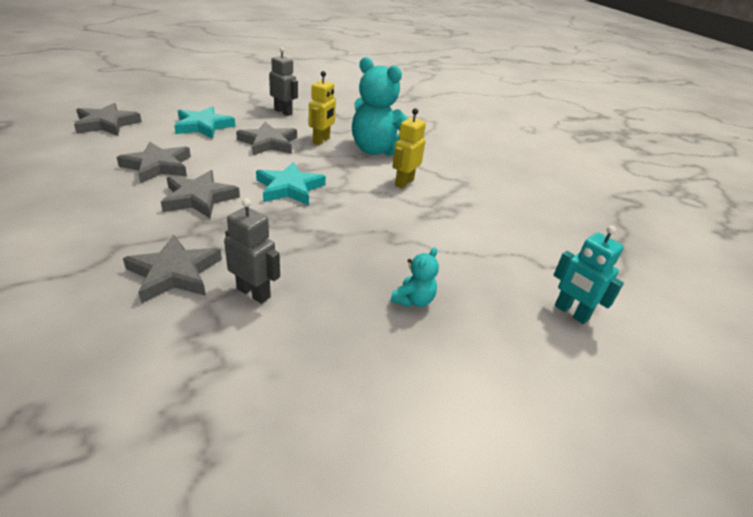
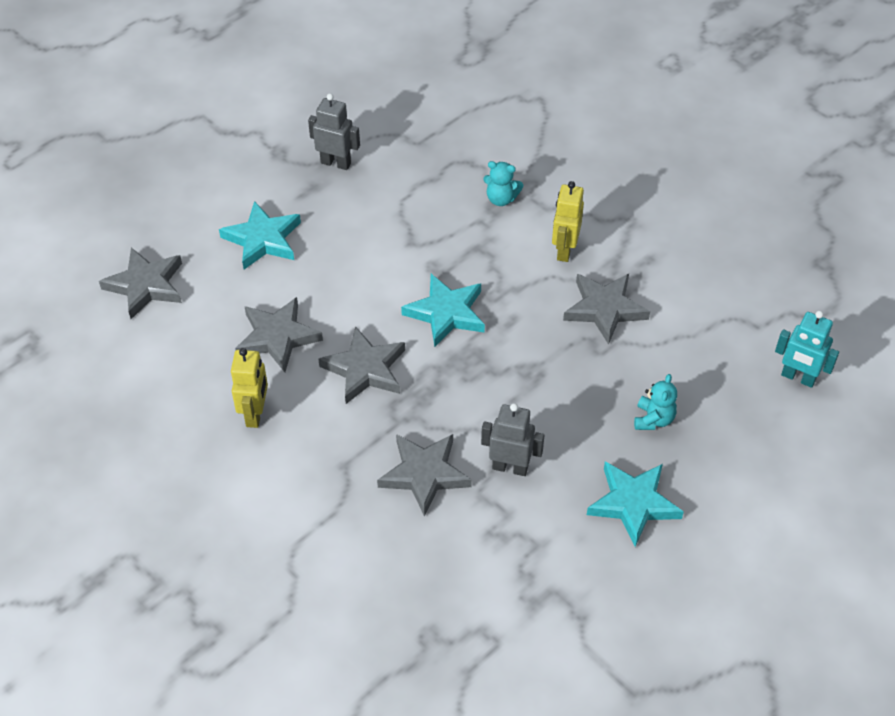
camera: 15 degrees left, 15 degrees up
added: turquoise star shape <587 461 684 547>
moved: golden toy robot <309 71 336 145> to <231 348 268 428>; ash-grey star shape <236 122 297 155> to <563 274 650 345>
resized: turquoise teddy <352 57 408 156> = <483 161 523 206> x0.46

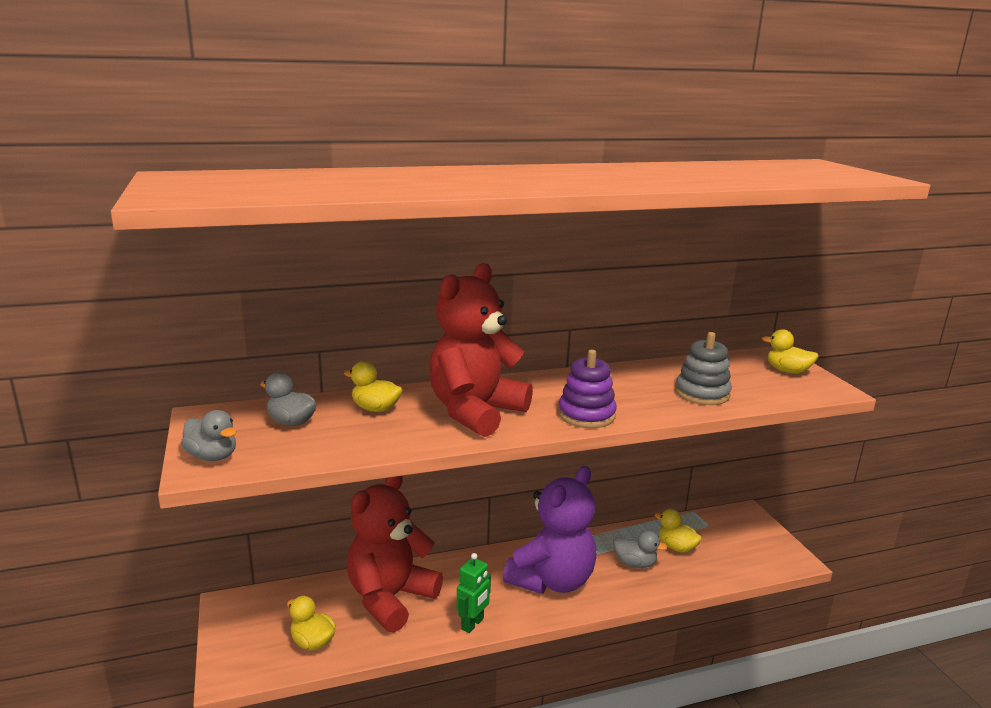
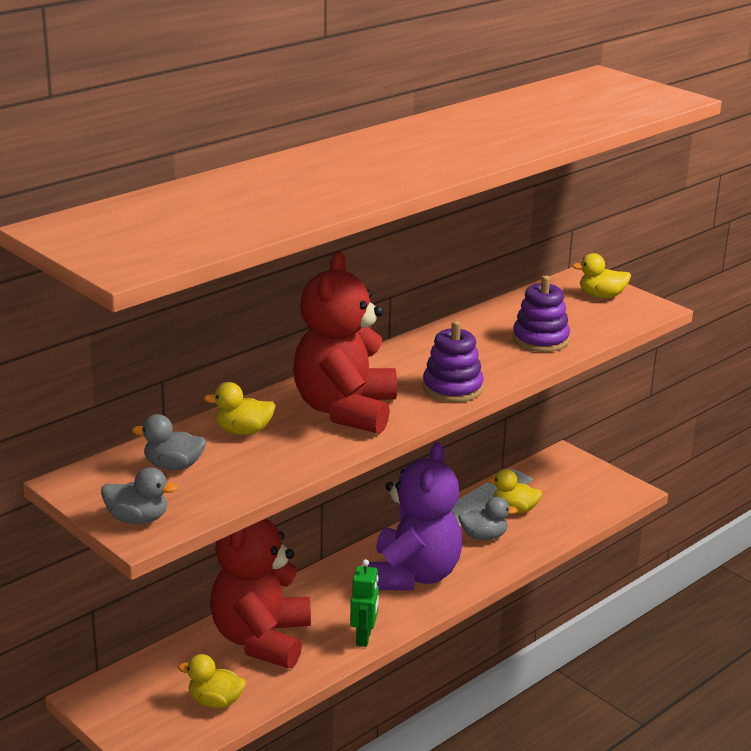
camera: 25 degrees left, 5 degrees up
recoloured: ash-grey ring stacker <676 332 732 405> to purple ring stacker <513 276 570 352>

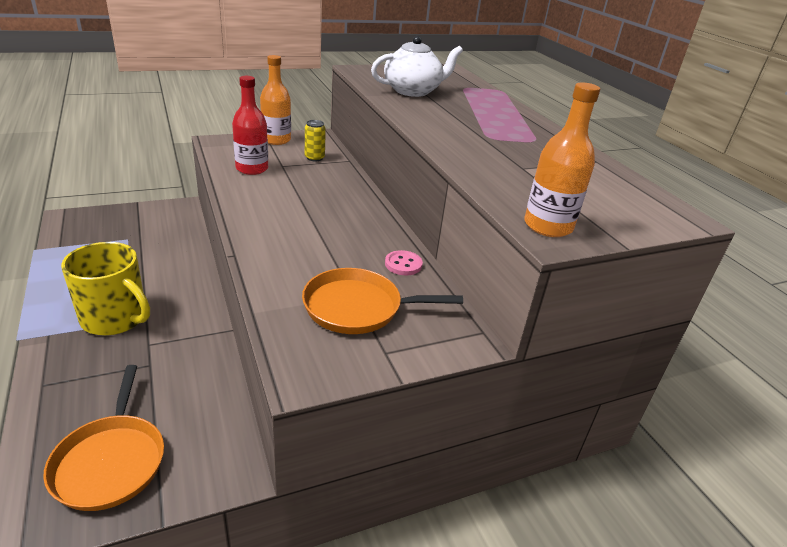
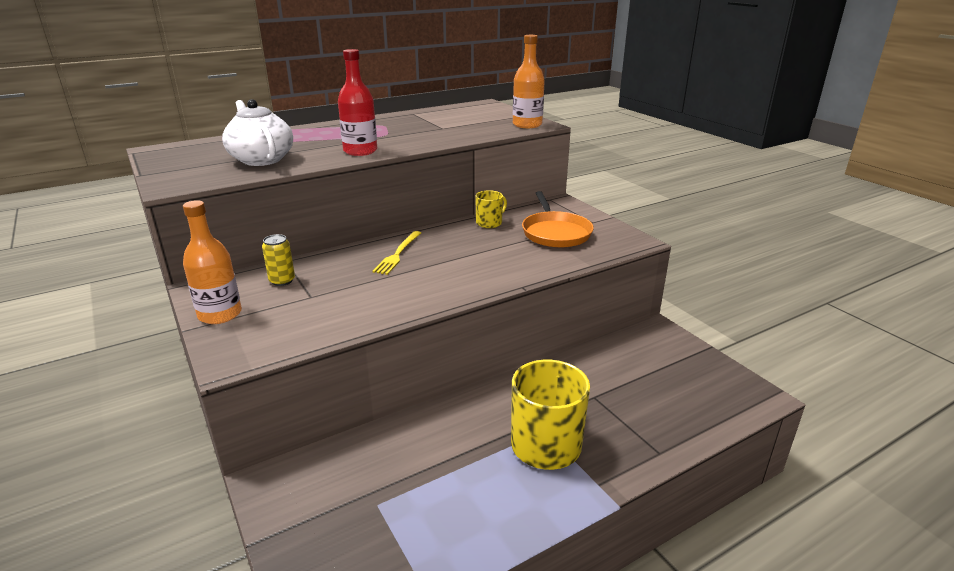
camera: 95 degrees left, 5 degrees down
removed: bright orange skillet <43 365 164 511>
added: golden dinner fork <372 231 421 275>
moved: scarlet flask <232 76 268 175> to <338 49 377 156>
replaced: rosy shirt button <385 250 423 275> to golden mug <475 190 507 228>

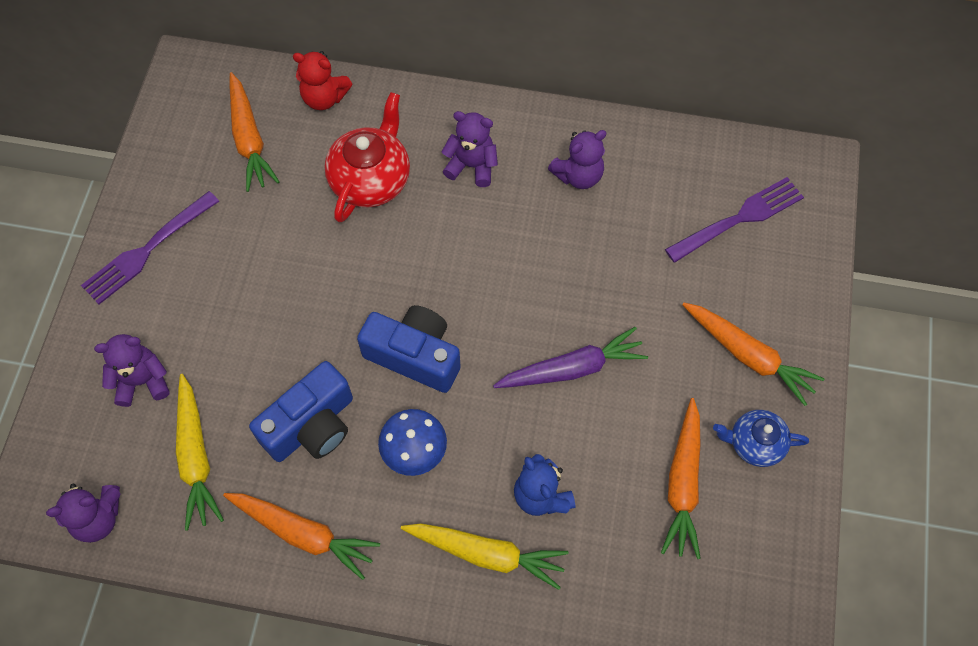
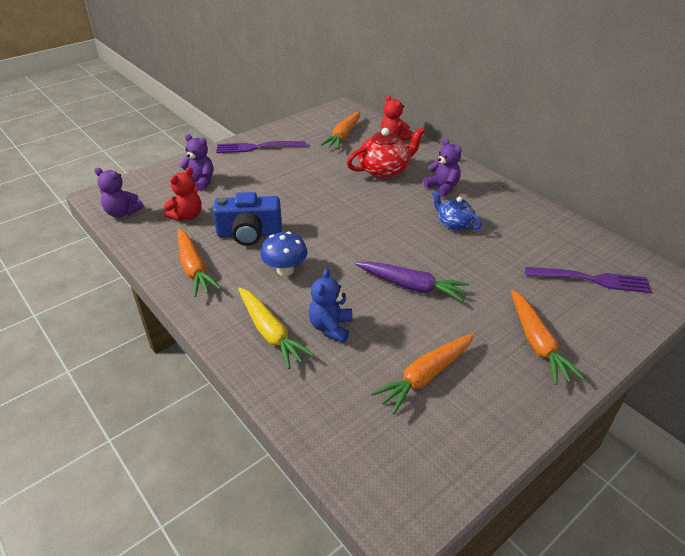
camera: 40 degrees right, 25 degrees down
removed: cobalt photo camera <357 305 461 393>; purple teddy <548 130 607 189>
moved: cobalt teapot <713 410 809 467> to <432 190 482 230>
replaced: golden carrot <176 374 224 531> to scarlet teddy <164 167 202 221>

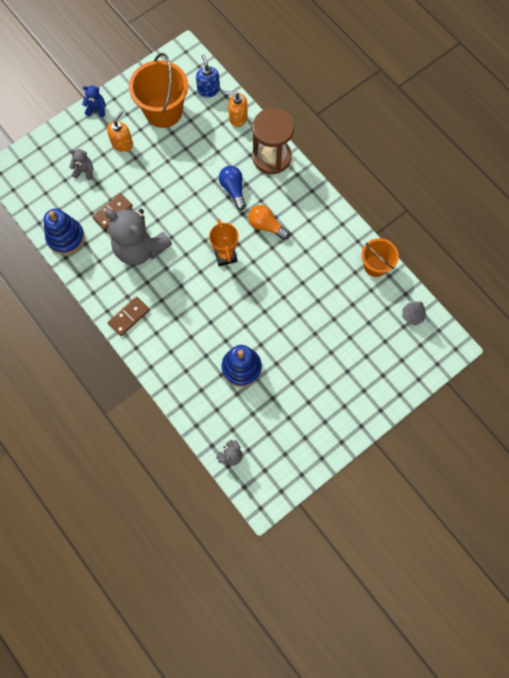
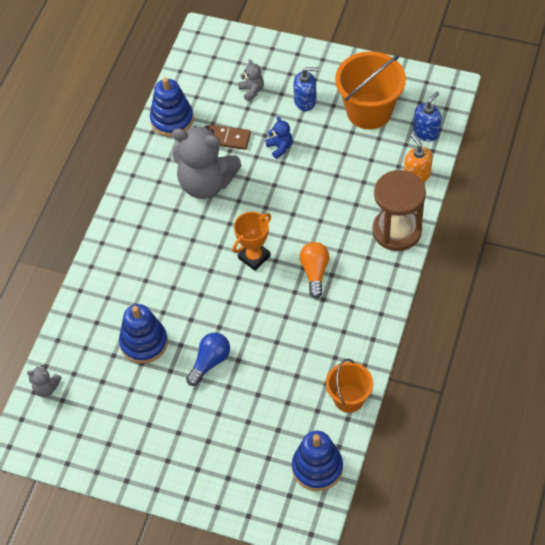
camera: 60 degrees right, 15 degrees down
removed: russet domino <108 296 150 336>
moved: cobalt light bulb <219 166 246 210> to <186 333 230 386>; cobalt teddy <82 86 106 117> to <265 116 292 159>
replaced: ash-grey tree <402 302 426 325> to cobalt ring stacker <292 431 343 491>
recoloured: bright orange pump bottle <107 111 133 152> to cobalt pump bottle <293 67 319 111>
turned: ash-grey teddy <105 208 172 265> = <172 125 242 199> 75 degrees counterclockwise

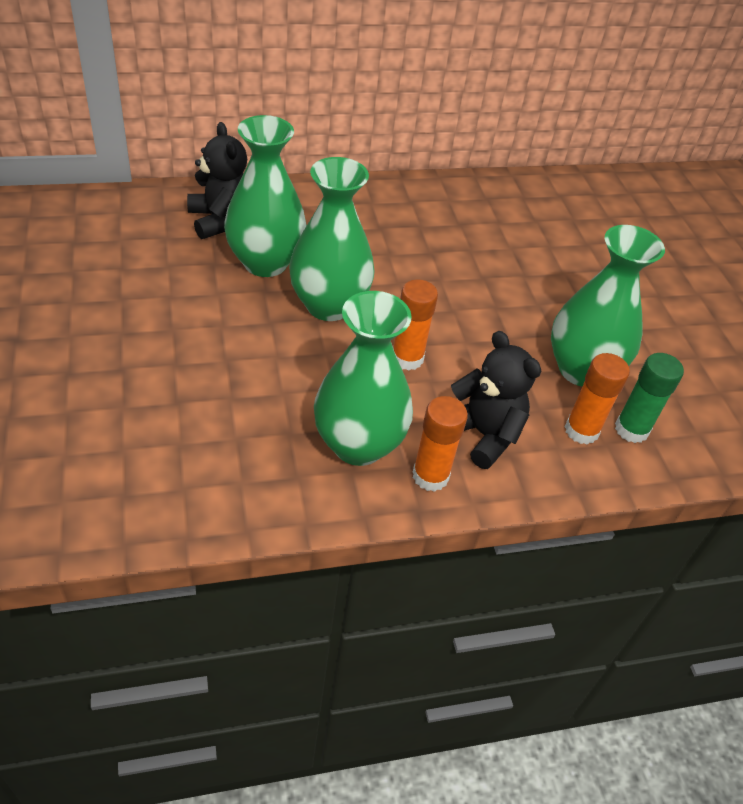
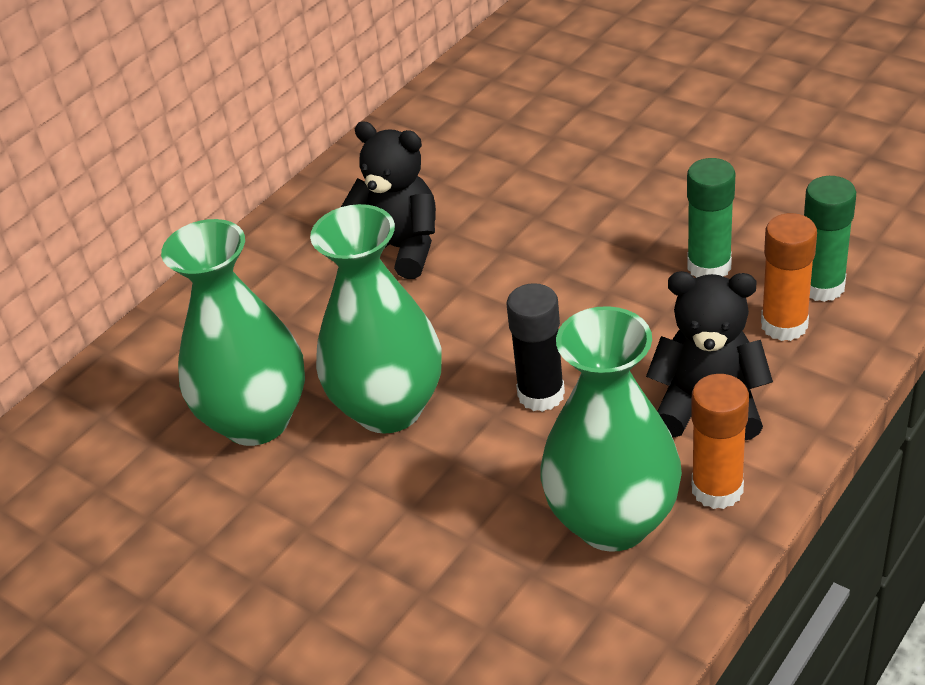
camera: 30 degrees left, 5 degrees down
moved: ebony teddy <187 122 247 239> to <341 121 436 279>
replaced: emerald flower vase <551 225 665 386> to emerald glue stick <687 158 736 278>
recoloured: bright orange glue stick <393 279 438 370> to ebony glue stick <507 283 565 412>

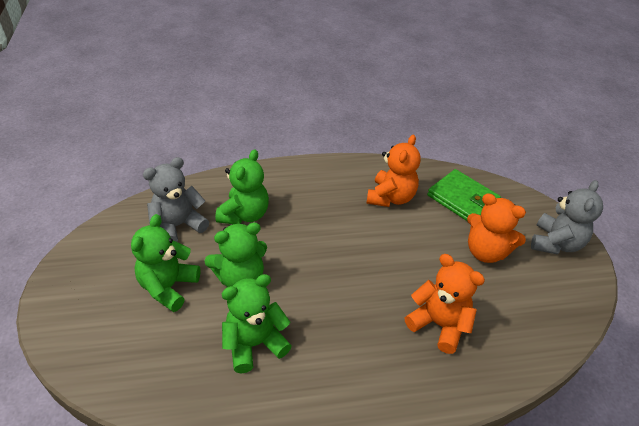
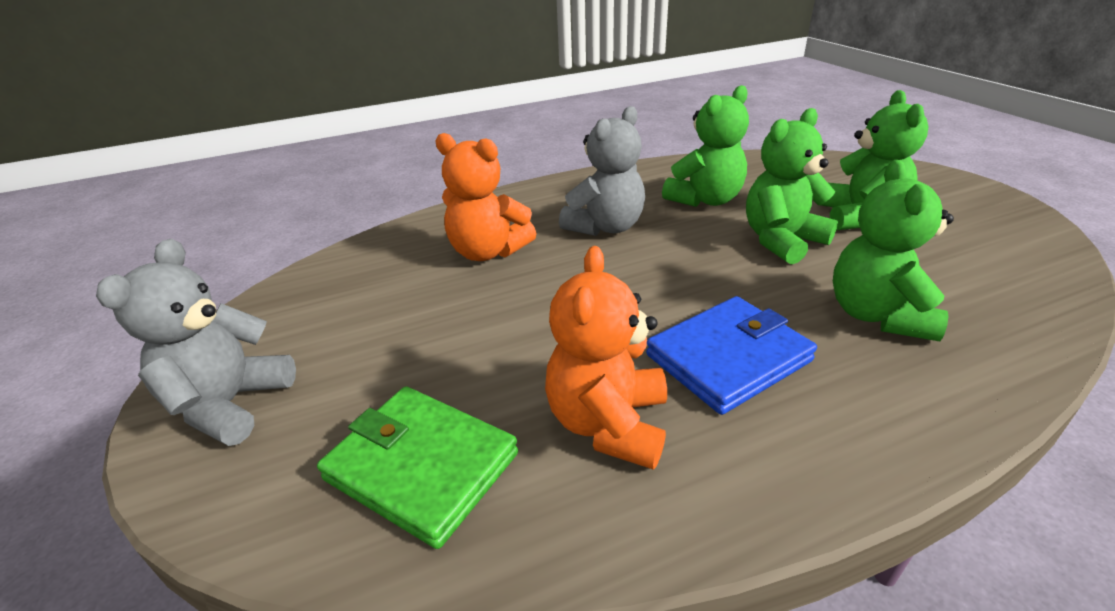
camera: 170 degrees right, 10 degrees down
removed: bright orange teddy <467 193 526 263>
added: cobalt wallet <646 296 817 415>
moved: ash-grey teddy <143 157 209 242> to <559 106 645 236>

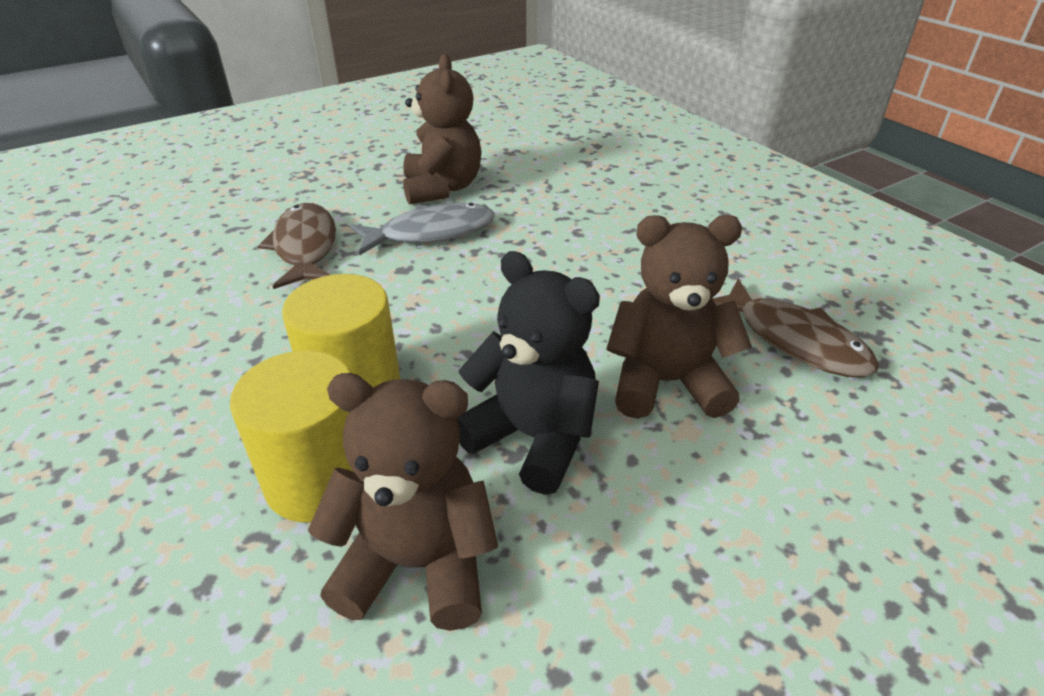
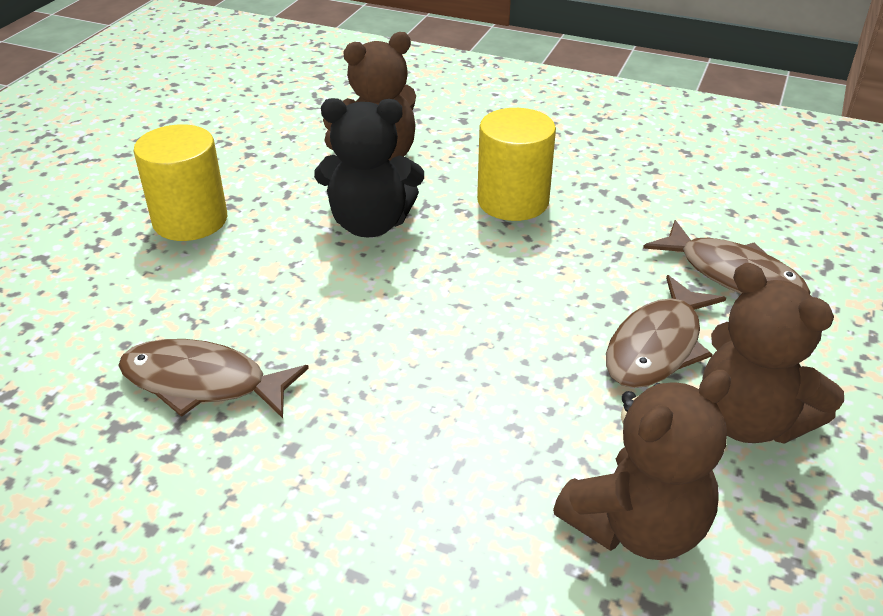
camera: 145 degrees right, 0 degrees up
moved: golden cylinder <230 350 354 523> to <134 124 227 241>; russet teddy <606 215 752 419> to <553 370 731 560>
recoloured: ash-grey toy fish <350 203 495 255> to russet toy fish <606 275 726 388>

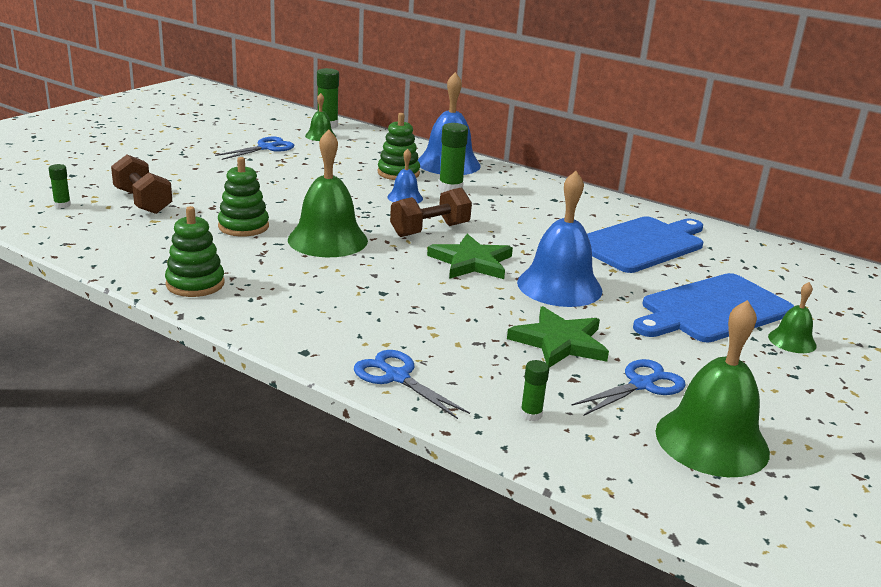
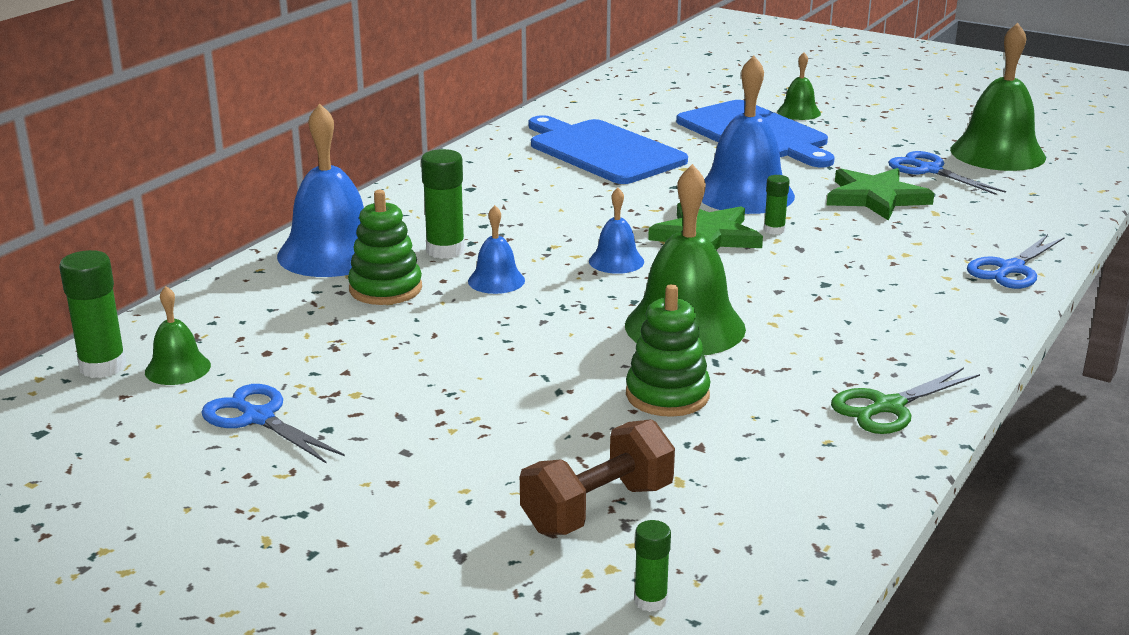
camera: 90 degrees left, 0 degrees up
moved: emerald glue stick <520 360 549 421> to <764 175 790 235>
replaced: russet dumbbell <390 188 472 237> to cobalt hand bell <589 188 644 274>; emerald ring stacker <165 206 225 297> to emerald scissors <831 367 980 434>

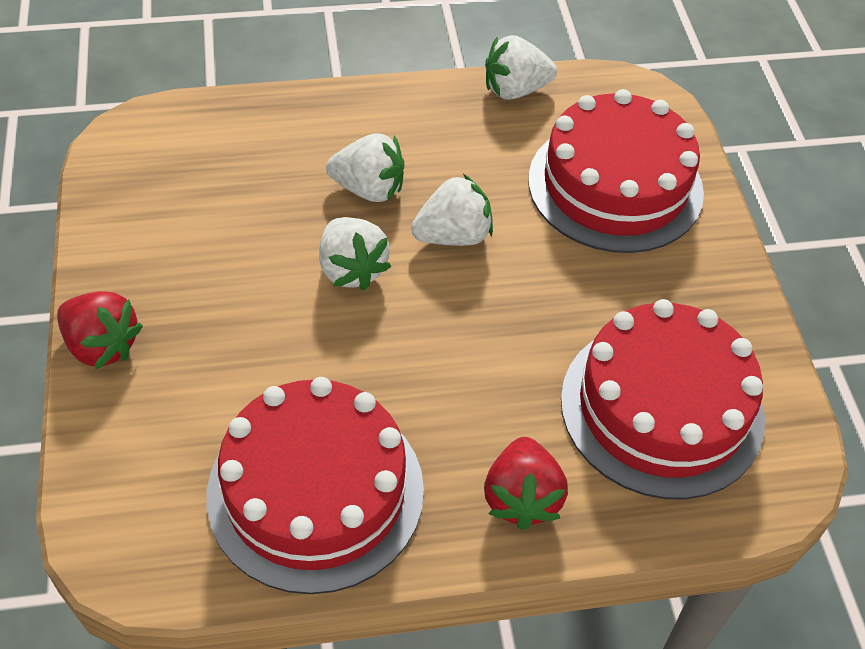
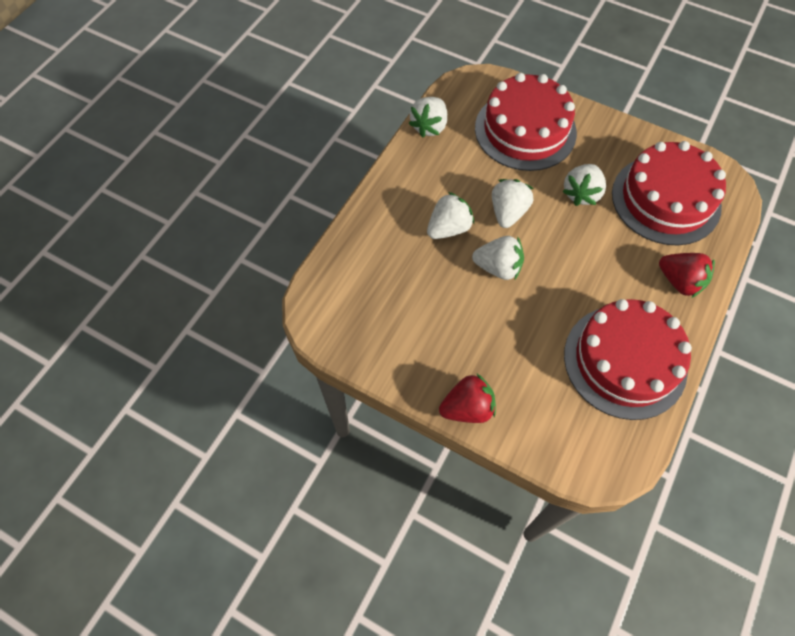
camera: 50 degrees left, 10 degrees up
added: snow-white berry <562 164 606 206>

